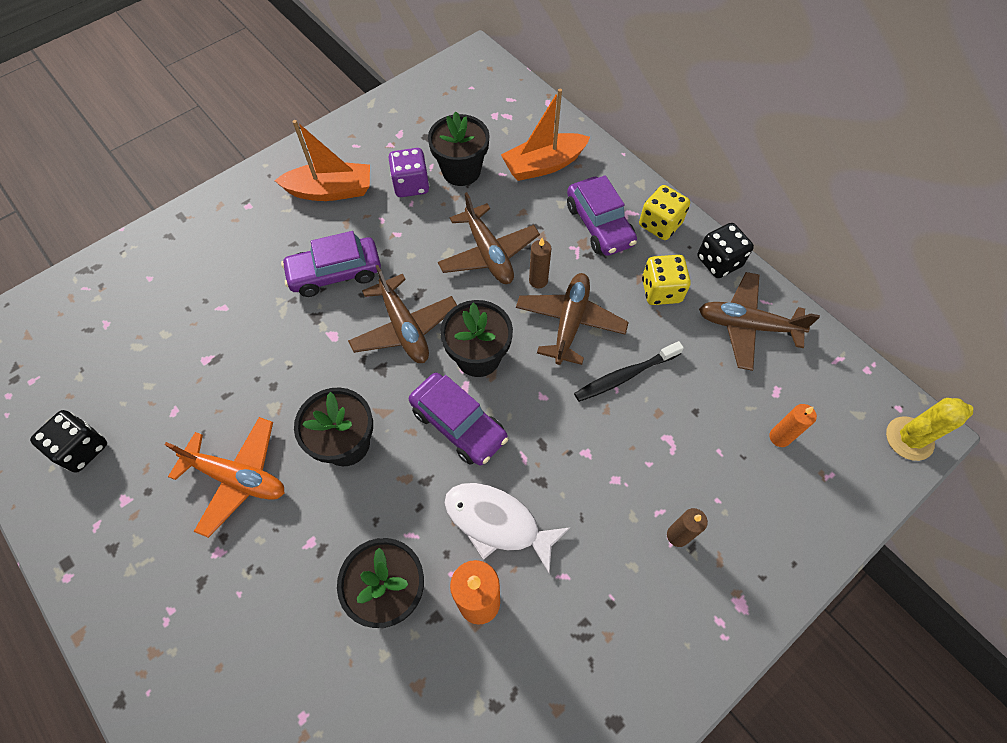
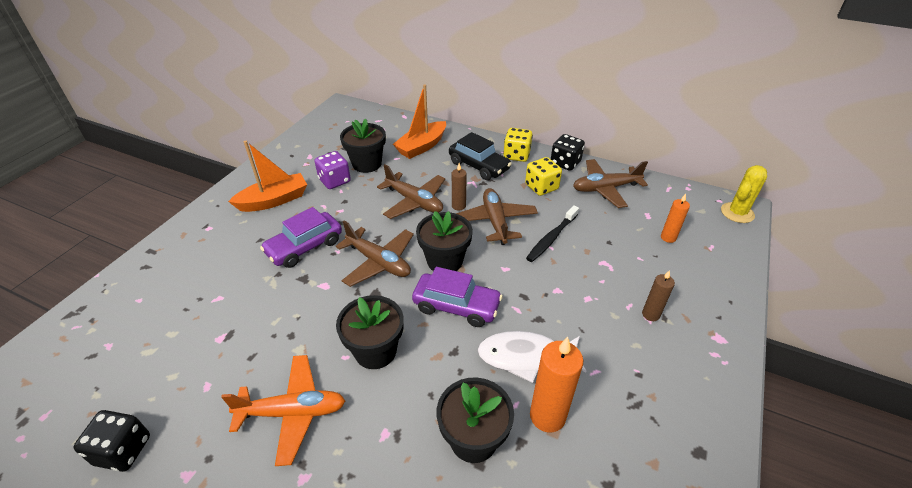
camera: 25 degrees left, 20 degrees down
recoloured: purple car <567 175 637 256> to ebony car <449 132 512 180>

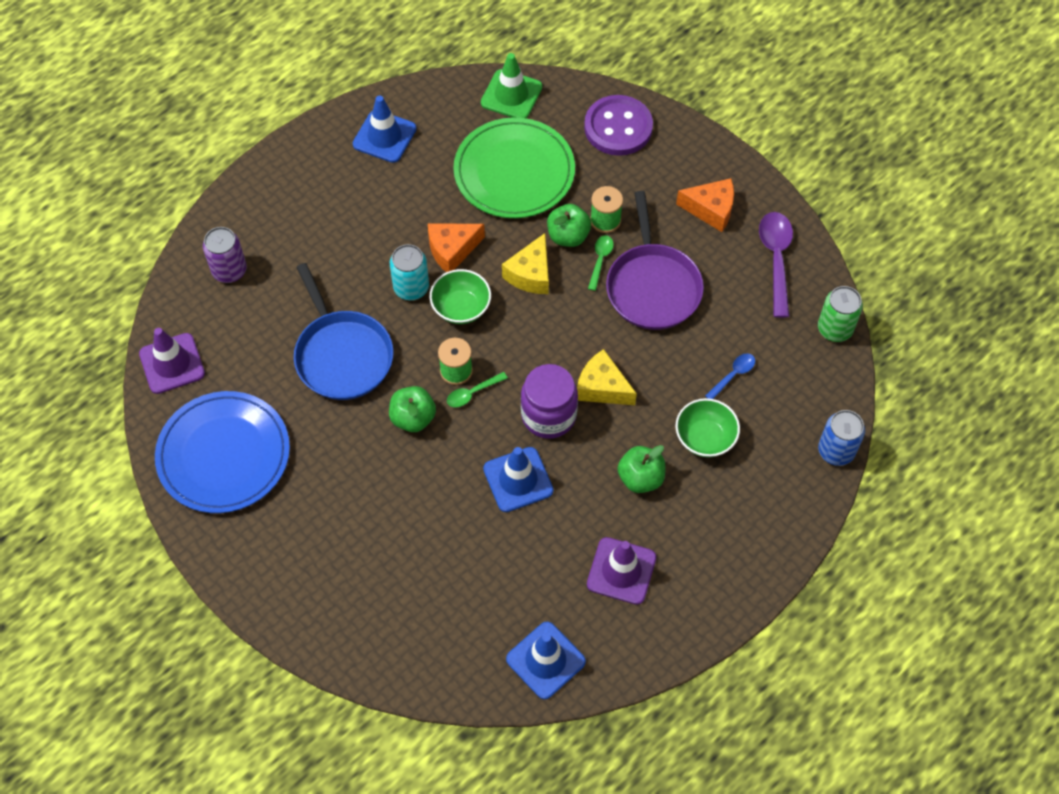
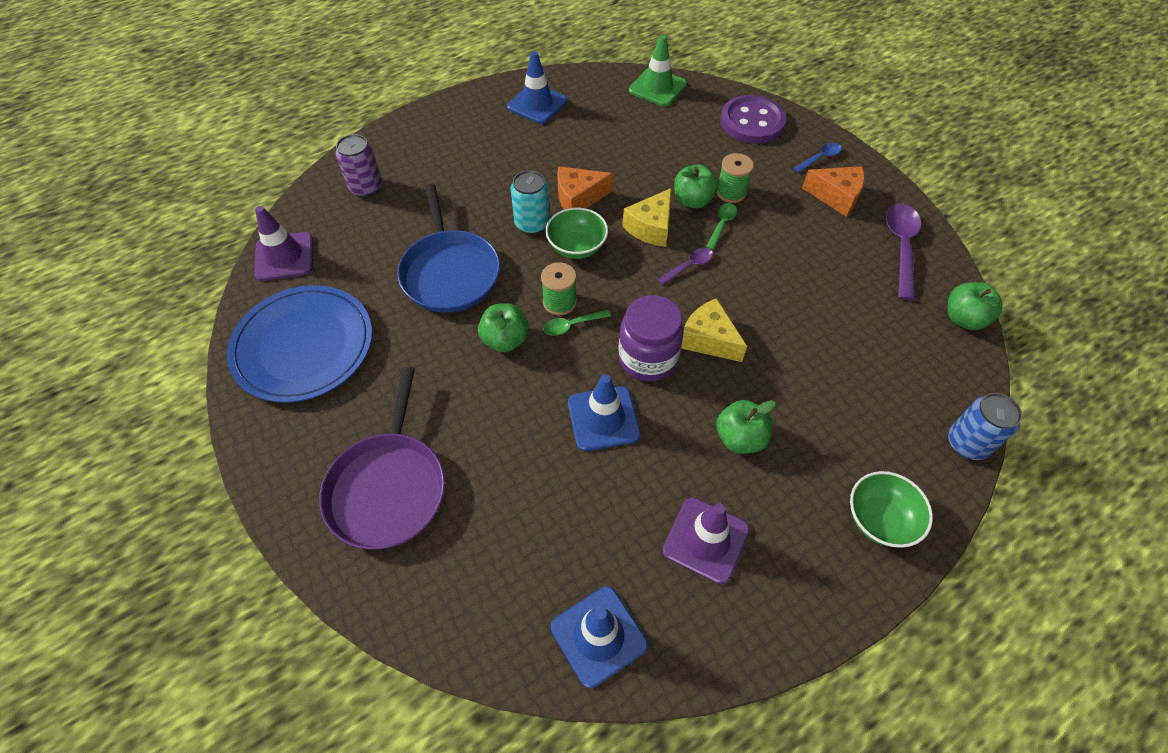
camera: 10 degrees right, 5 degrees down
removed: emerald flat dish <453 117 575 218>
added: purple teaspoon <657 248 713 285>
moved: purple skillet <606 191 704 330> to <319 367 445 549>; cobalt teaspoon <705 353 755 399> to <793 143 842 173>; emerald serving bowl <675 398 740 457> to <850 471 933 548>
replaced: emerald soda can <818 286 863 342> to emerald apple <948 282 1003 330>

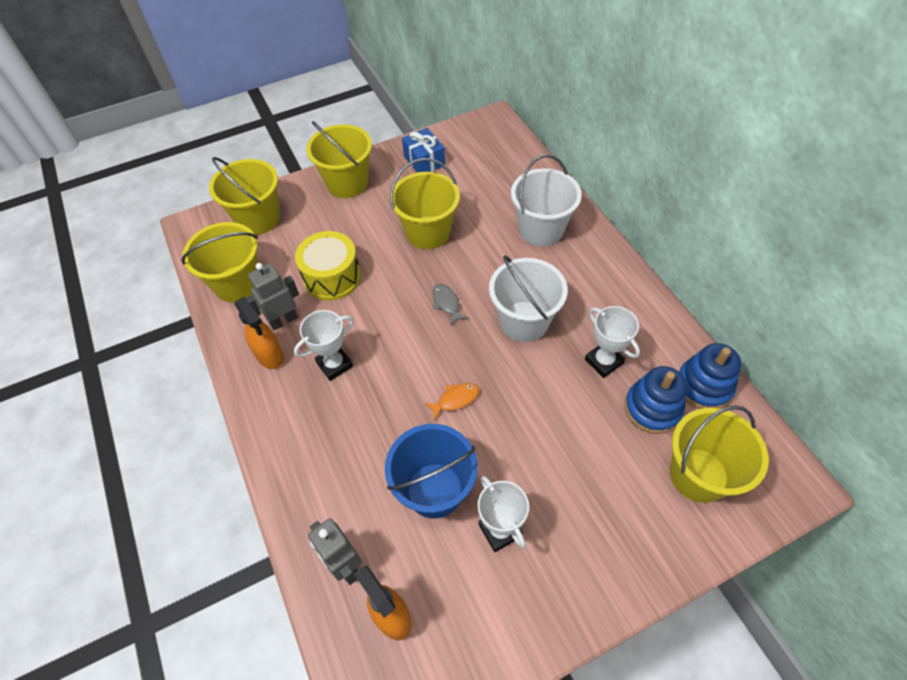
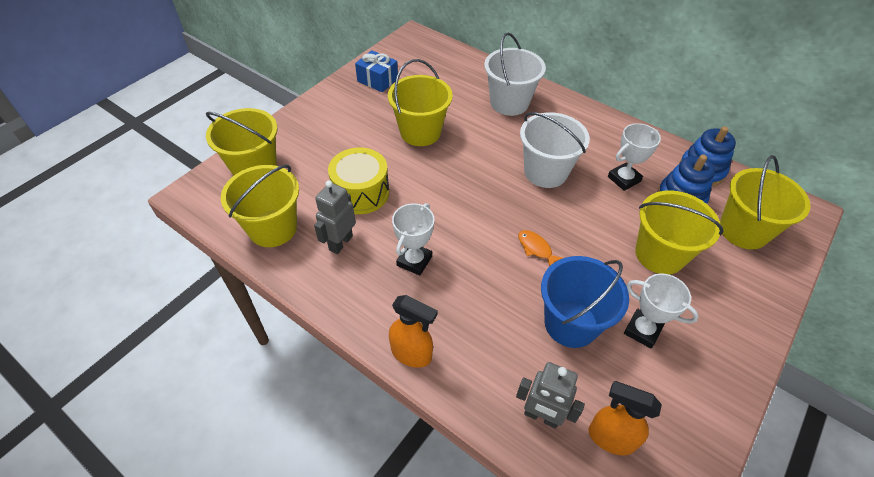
camera: 30 degrees left, 5 degrees down
removed: ash-grey toy fish <432 284 468 326>
moved: bright orange sprayer <234 297 284 369> to <389 295 438 368>; golden sand bucket <306 121 372 198> to <635 190 724 275>
turned: bright orange toy fish <424 383 480 421> = <518 230 563 266> 75 degrees counterclockwise; snow-white award cup <585 306 640 378> = <608 123 661 191> 60 degrees counterclockwise

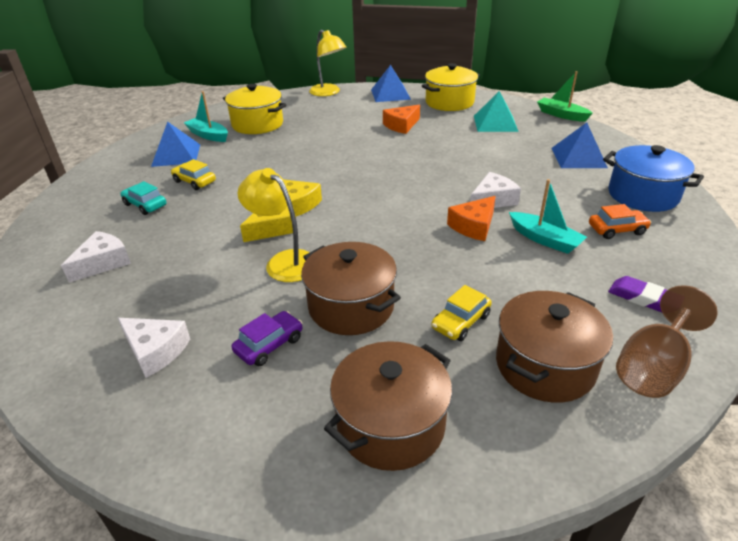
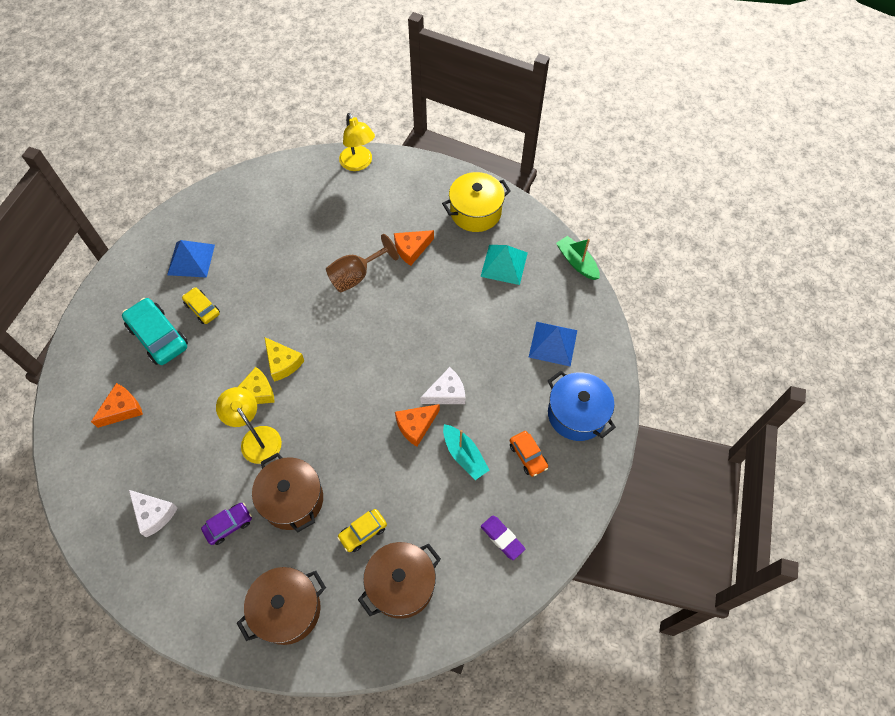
camera: 10 degrees right, 25 degrees up
removed: turquoise boat <184 91 228 142>; golden pot <223 84 286 134>; cobalt solid pyramid <371 65 411 102>
moved: russet chalice <616 285 718 398> to <326 234 399 292>
recoloured: snow-white cheese <61 231 131 283> to bright orange cheese <91 383 143 428>
turned: bright orange car <589 204 651 239> = <510 431 548 477> 60 degrees clockwise
resized: turquoise car <120 181 166 215> = <122 298 188 365> x1.75

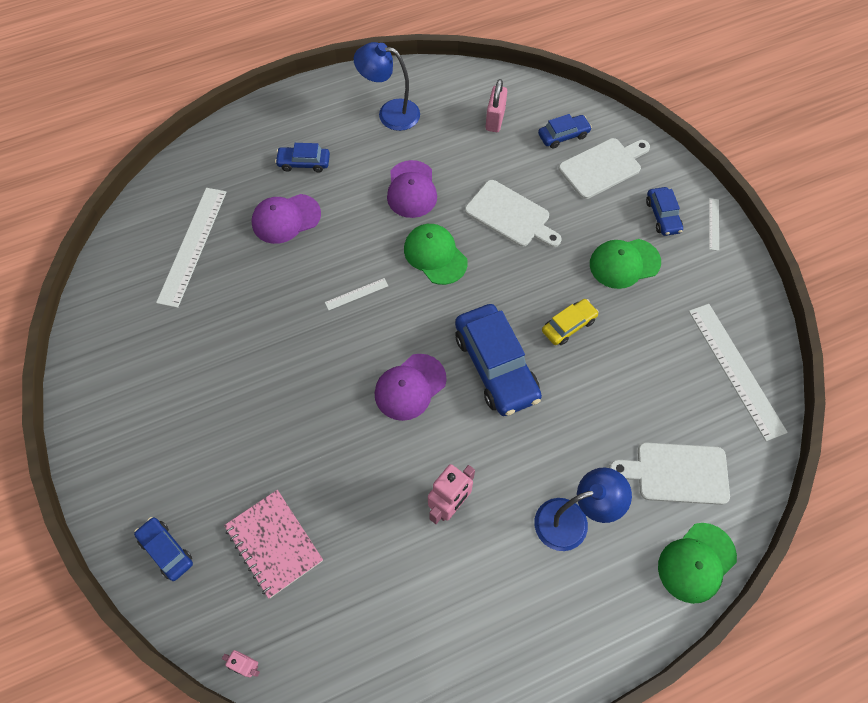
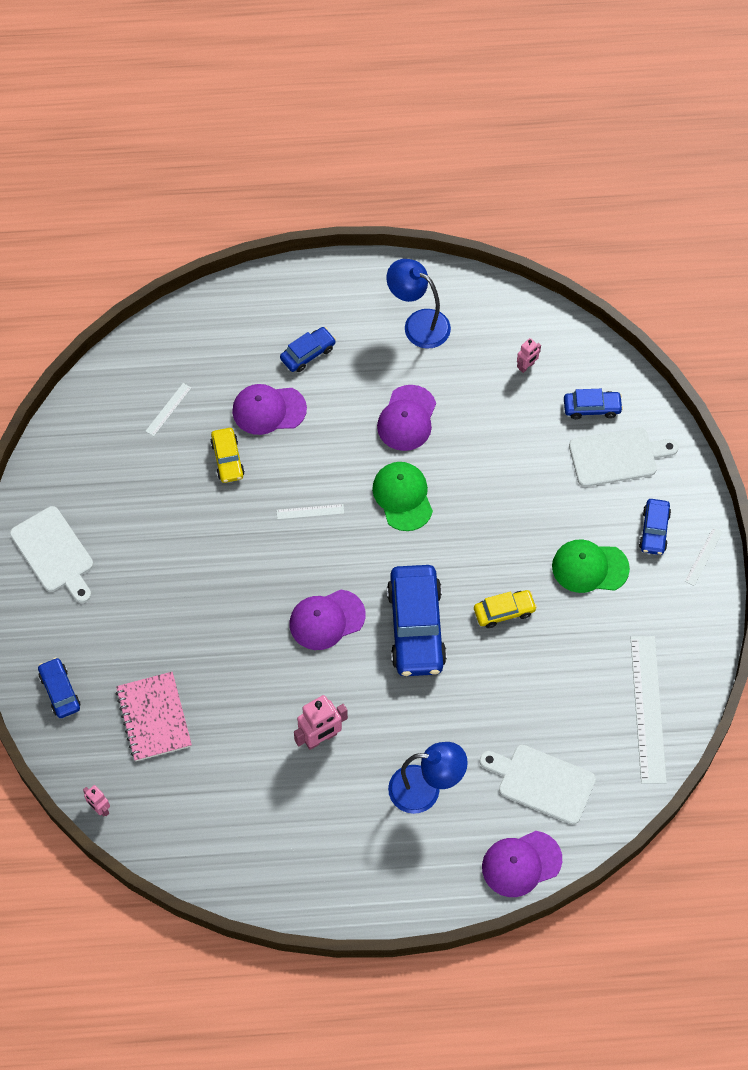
camera: 20 degrees right, 0 degrees up
added: golden car <210 428 245 483>
moved: snow-white chopping board <465 180 562 247> to <10 506 93 603>
replaced: rosy lock <486 79 507 132> to rosy toy robot <517 338 541 373>
recoloured: emerald cap <658 523 737 604> to purple cap <482 831 562 897>
turned: cobalt car <275 143 330 173> = <280 327 336 372> 120 degrees clockwise
resized: snow-white measuring stick <156 188 227 308> = <145 383 191 436> x0.45

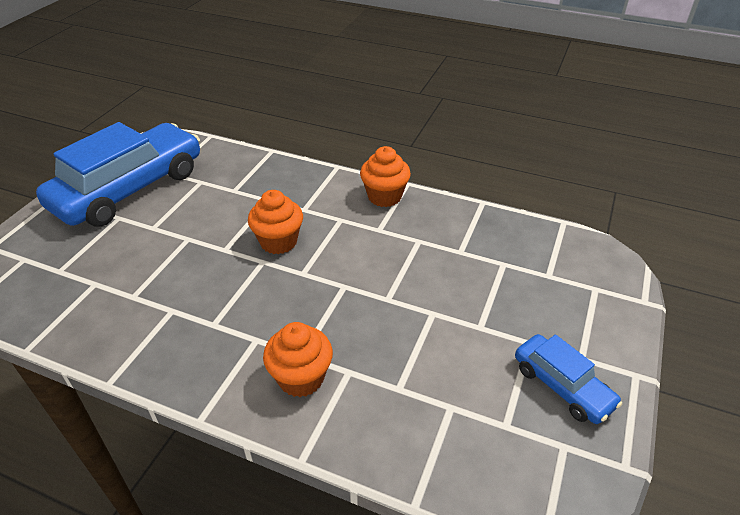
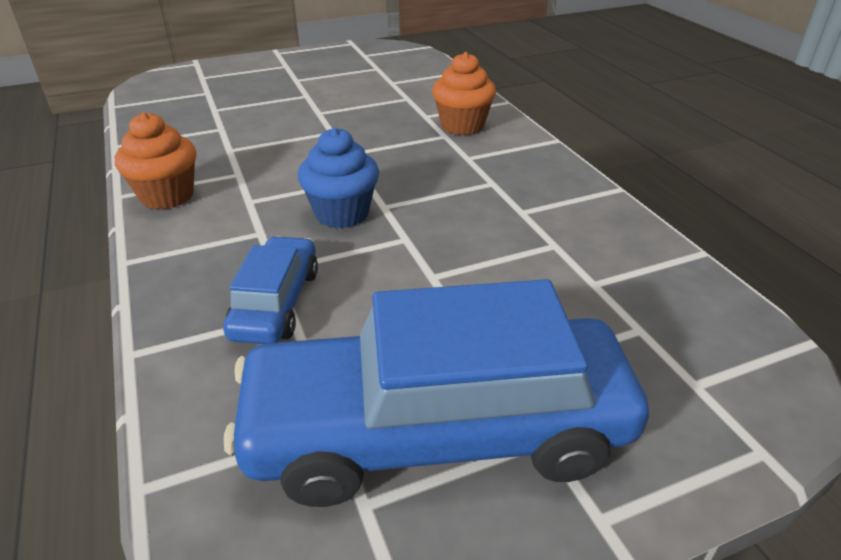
camera: 135 degrees left, 5 degrees down
moved: cobalt car <515 334 622 424> to <223 236 318 344>
recoloured: bright orange muffin <248 190 303 254> to cobalt muffin <298 127 379 228>

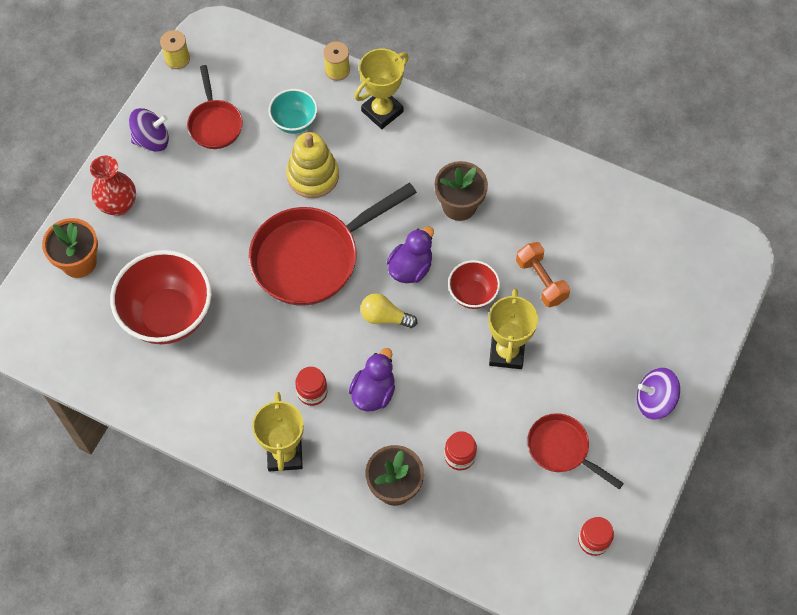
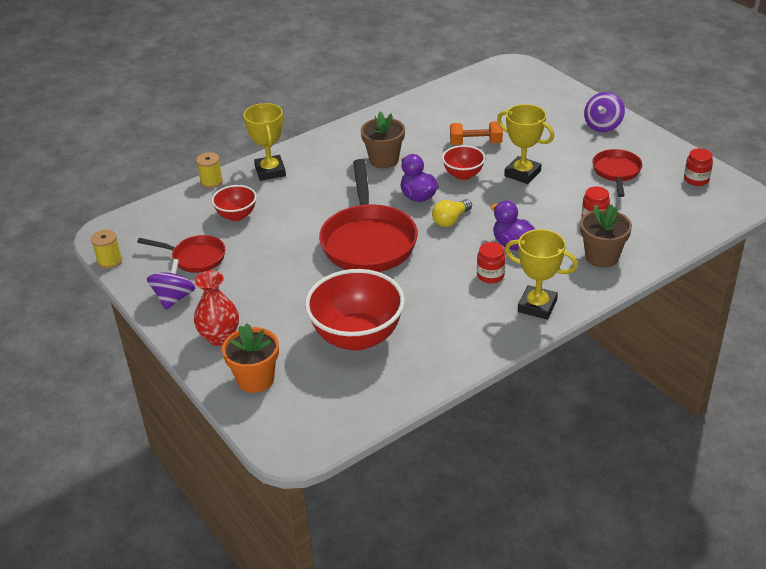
camera: 60 degrees left, 25 degrees down
removed: golden ring stacker <286 132 339 198>
recoloured: turquoise serving bowl <269 89 318 134> to scarlet serving bowl <212 185 257 221>
turned: scarlet skillet <527 413 624 489> = <592 149 642 197> 120 degrees clockwise

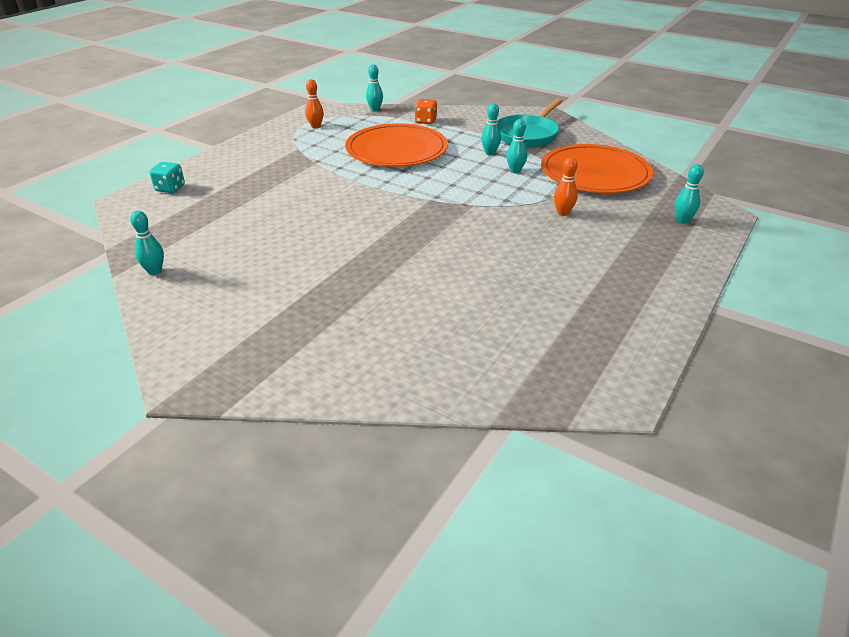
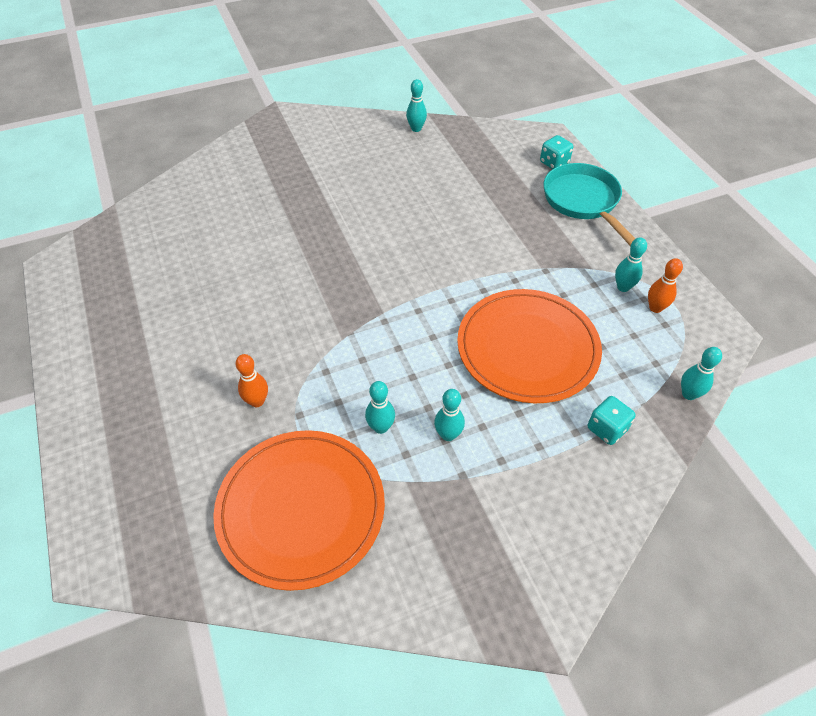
camera: 125 degrees right, 15 degrees up
moved: turquoise skillet <497 98 563 147> to <543 163 636 246>; turquoise bowling pin <675 164 704 224> to <615 237 647 292>
recoloured: bright orange dice <415 99 437 124> to turquoise dice <588 396 635 445>

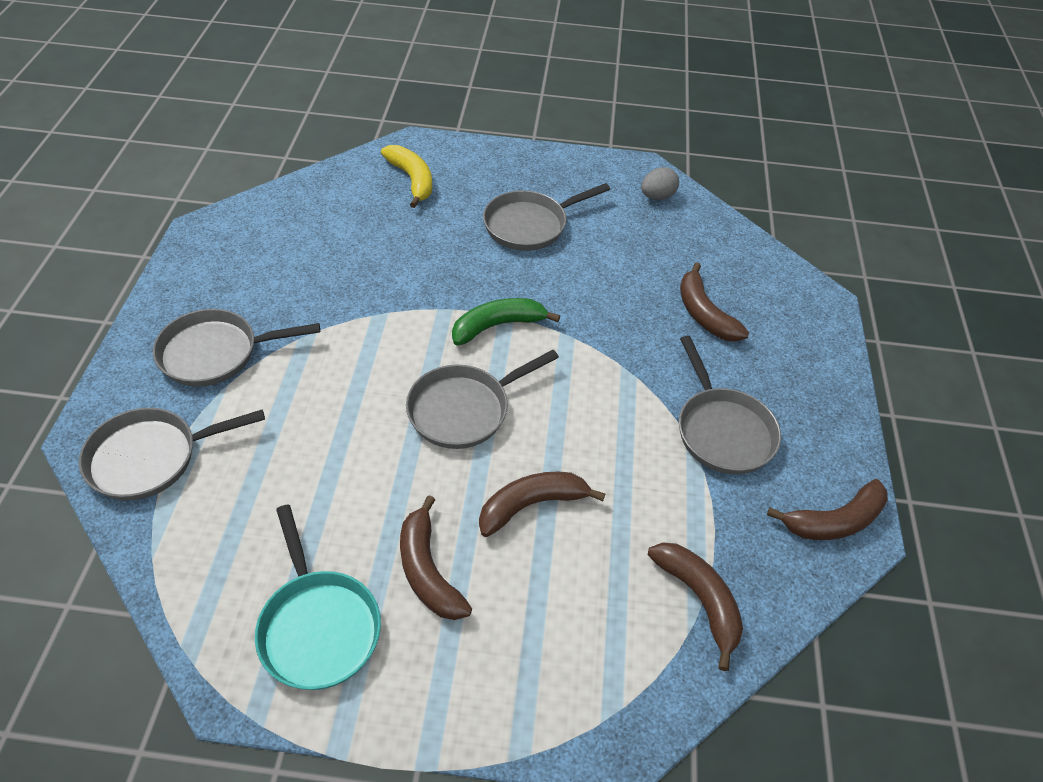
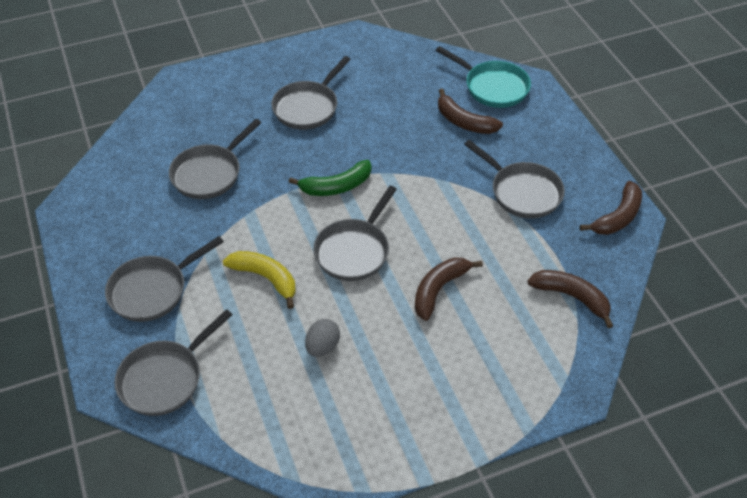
camera: 25 degrees left, 0 degrees up
removed: russet banana <400 495 472 620>
added: ash-grey skillet <169 119 261 199>
moved: golden banana <381 145 432 208> to <223 251 296 309>; ash-grey egg <641 167 679 200> to <305 319 340 357>; turquoise skillet <255 505 381 690> to <436 46 531 108>
turned: emerald banana <452 298 560 346> = <289 160 371 196> 150 degrees counterclockwise

